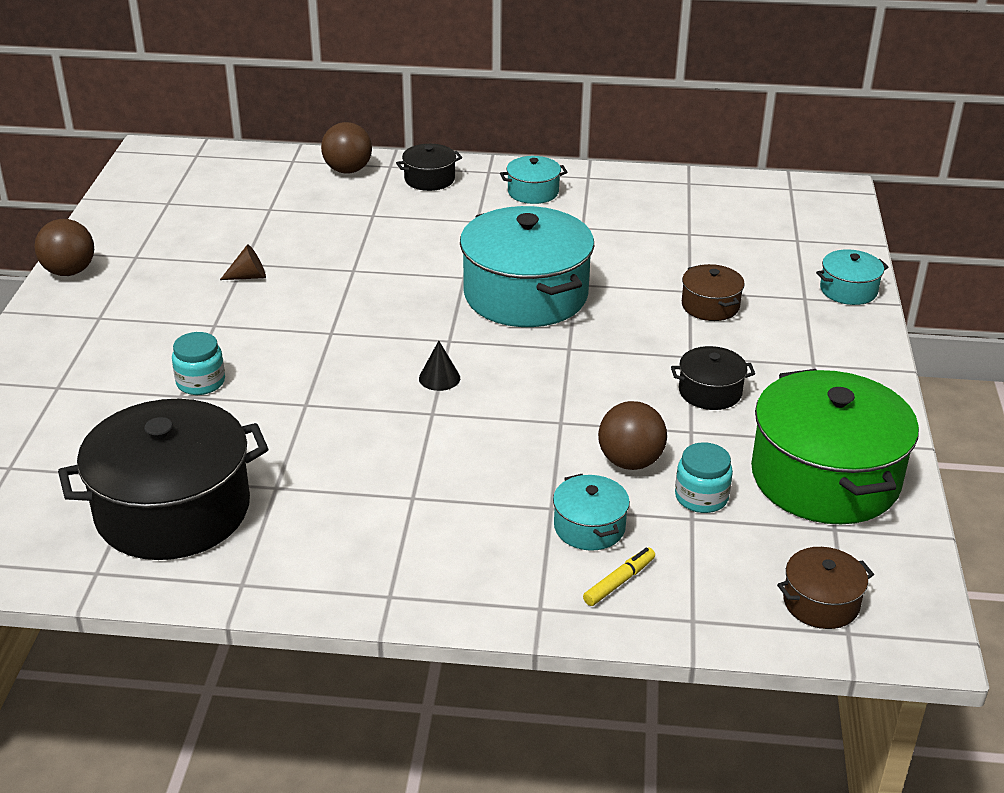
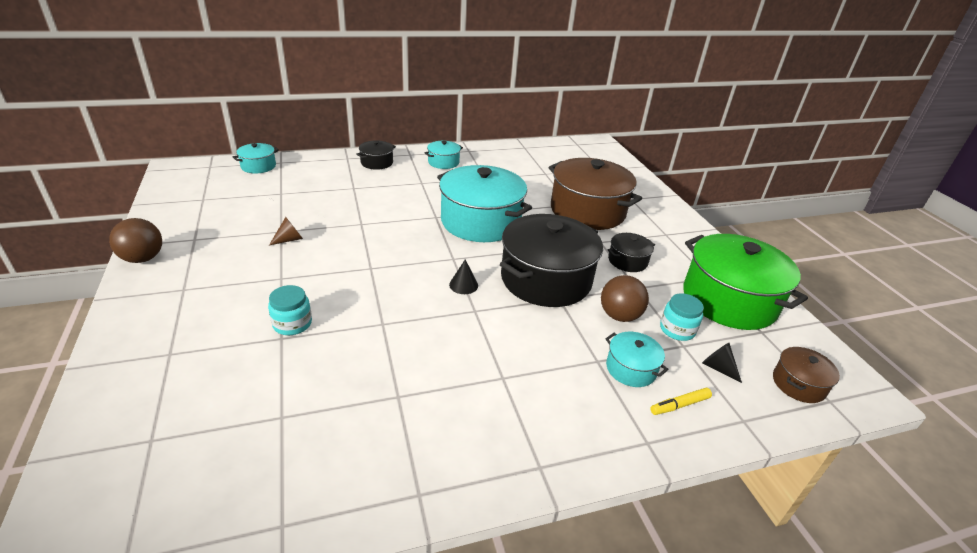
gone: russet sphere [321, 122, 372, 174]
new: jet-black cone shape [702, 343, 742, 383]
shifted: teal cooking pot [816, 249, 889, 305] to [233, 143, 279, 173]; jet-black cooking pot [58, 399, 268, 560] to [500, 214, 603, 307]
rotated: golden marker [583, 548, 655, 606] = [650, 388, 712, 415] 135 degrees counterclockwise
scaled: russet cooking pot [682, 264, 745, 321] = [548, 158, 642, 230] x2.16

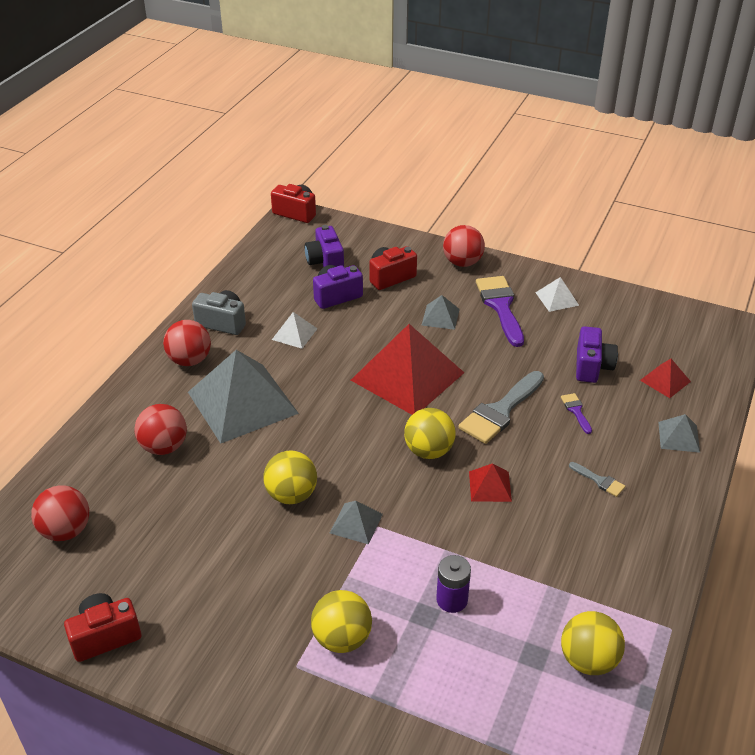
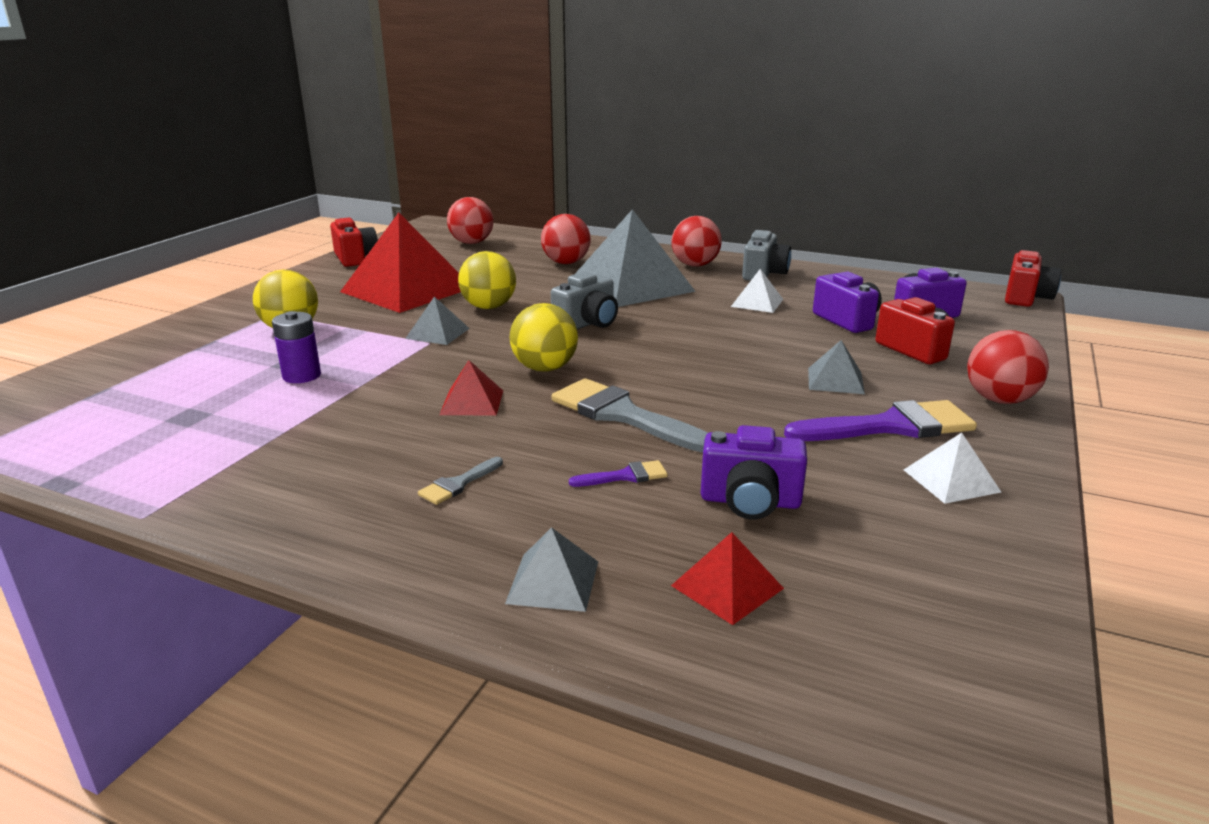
gone: golden sphere [561, 611, 625, 675]
new: gray compact camera [551, 272, 618, 329]
shifted: scarlet solid pyramid [351, 324, 464, 415] to [340, 213, 461, 313]

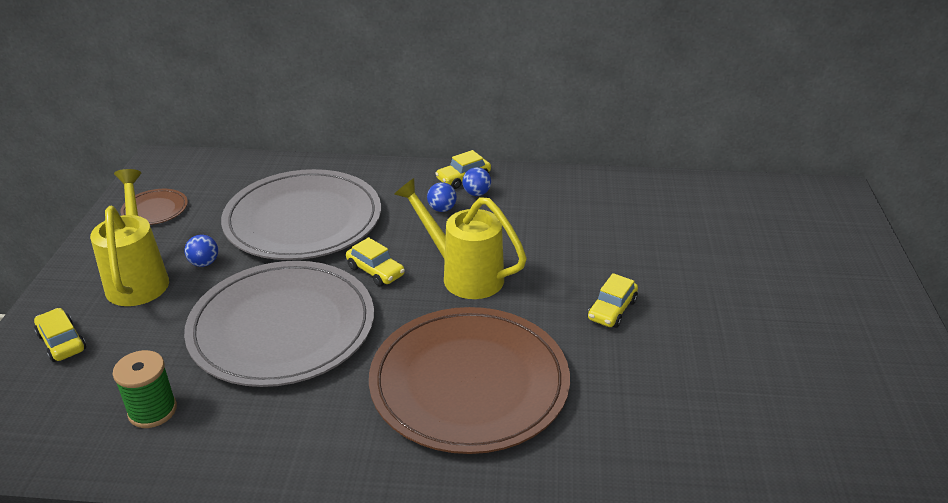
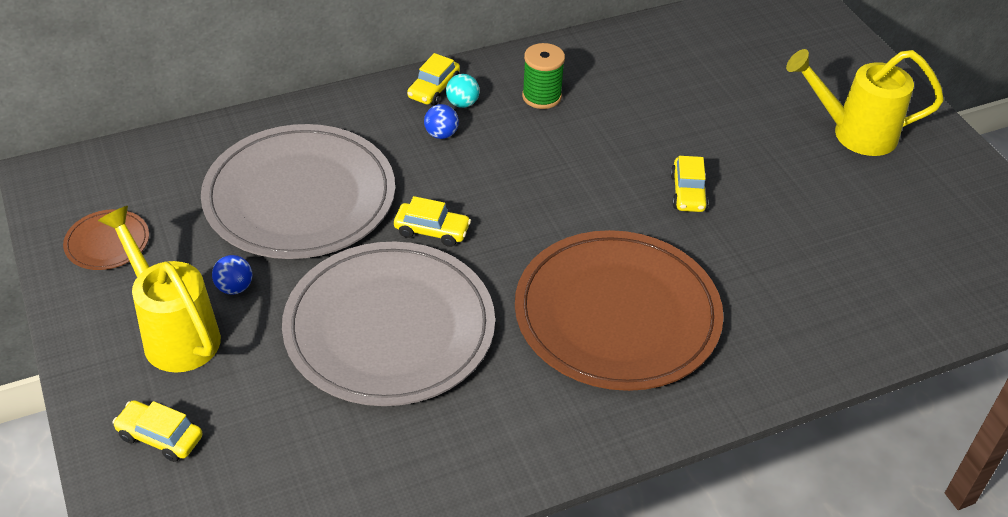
shifted: golden sprinkling can [394, 178, 527, 299] to [786, 49, 944, 156]; emerald spool [113, 350, 177, 428] to [522, 43, 565, 109]
repainted: royal blue sphere [462, 167, 491, 196] to teal sphere [446, 74, 480, 108]

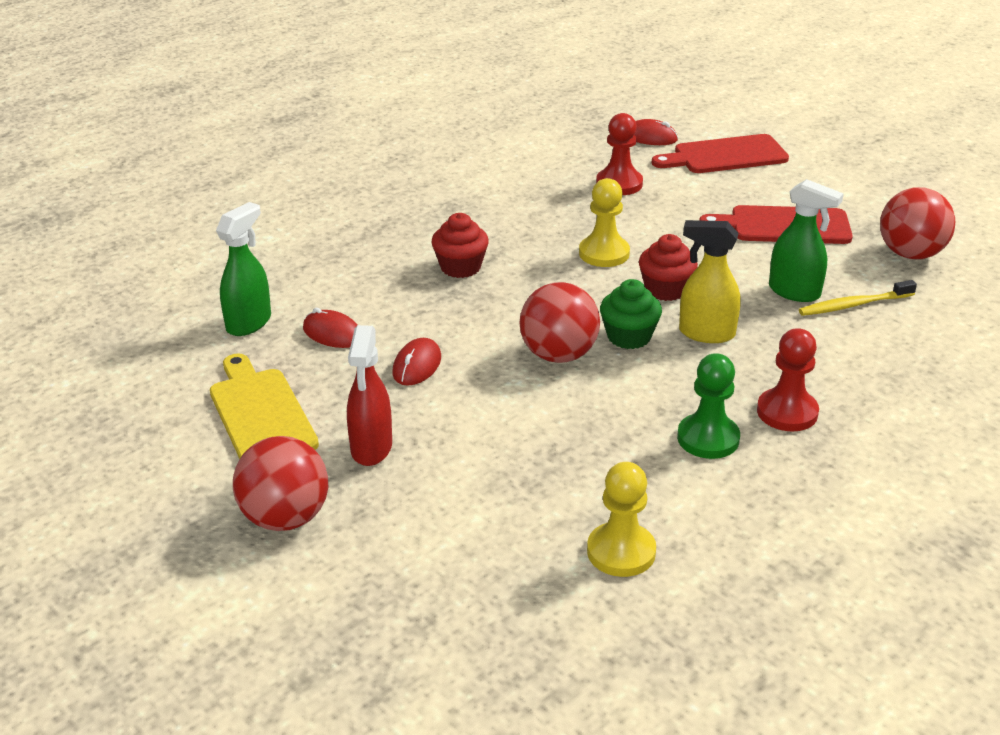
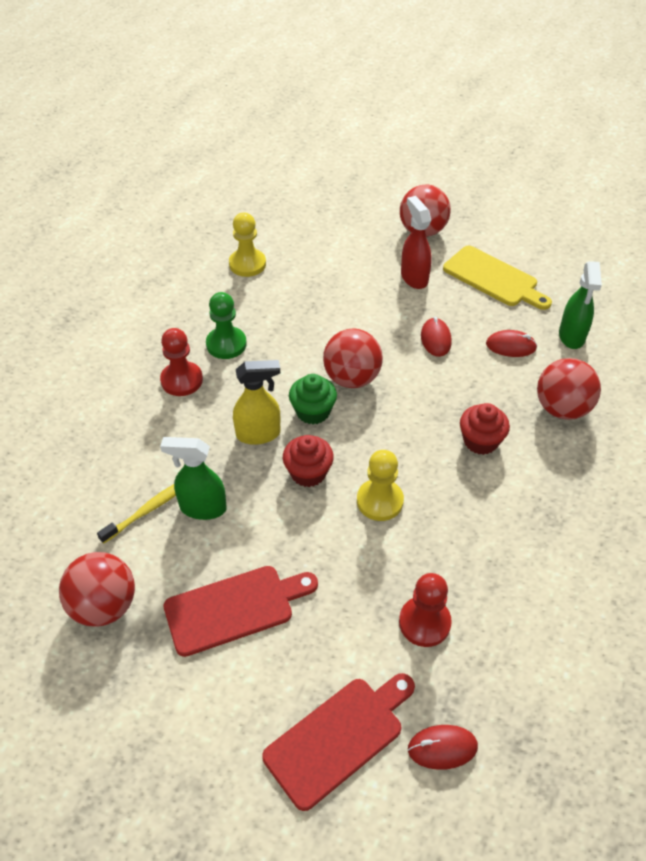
new: scarlet sphere [537, 358, 601, 420]

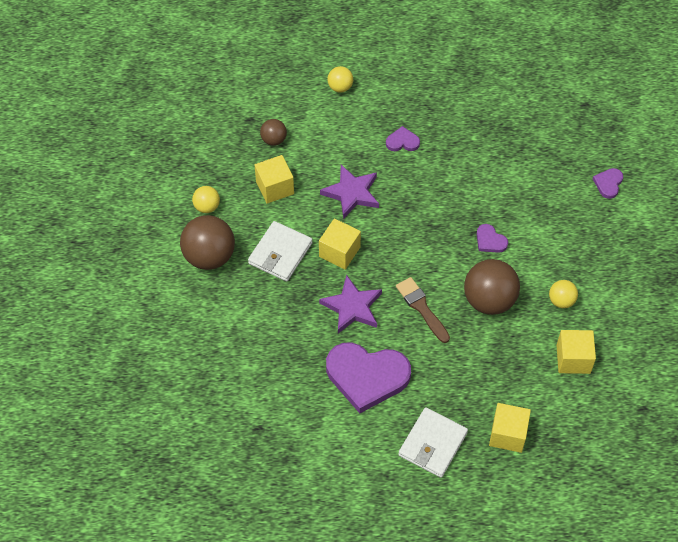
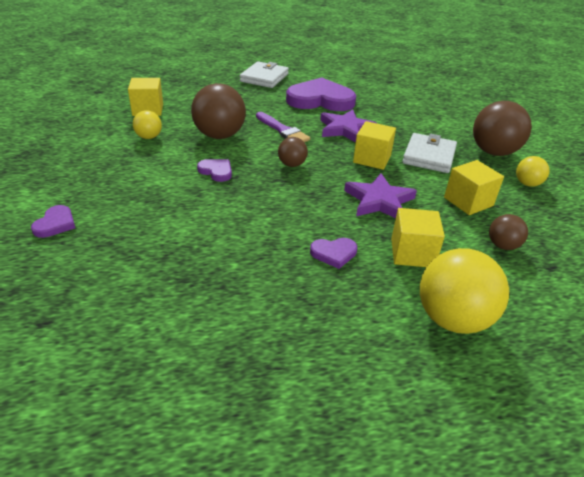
new: russet sphere [278, 137, 308, 167]
shifted: golden block [489, 403, 531, 453] to [391, 208, 445, 267]
repainted: russet paintbrush [396, 277, 450, 343] to purple paintbrush [256, 112, 310, 142]
scaled: golden sphere [328, 66, 353, 93] = [420, 248, 509, 334] x1.93

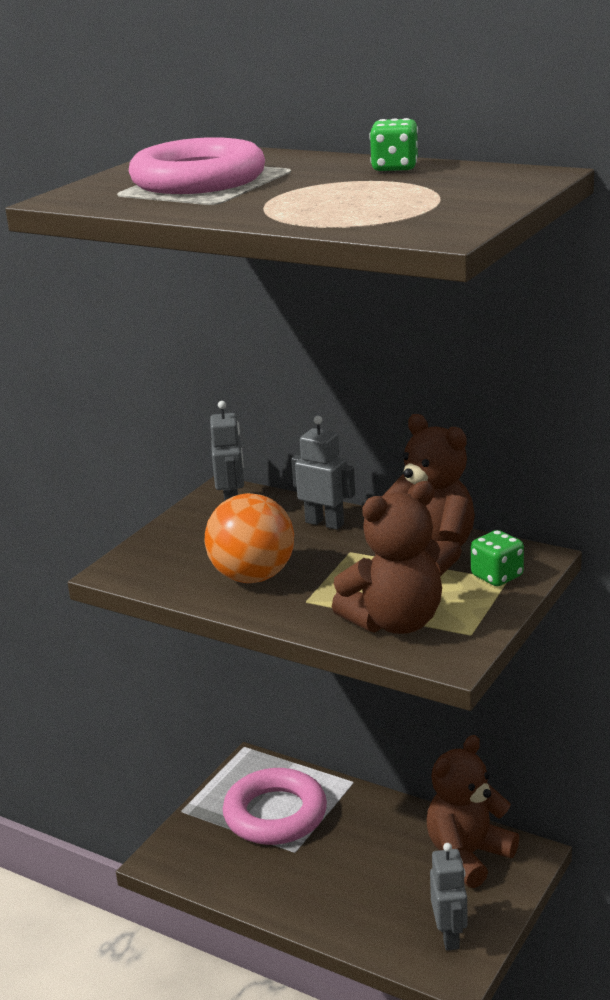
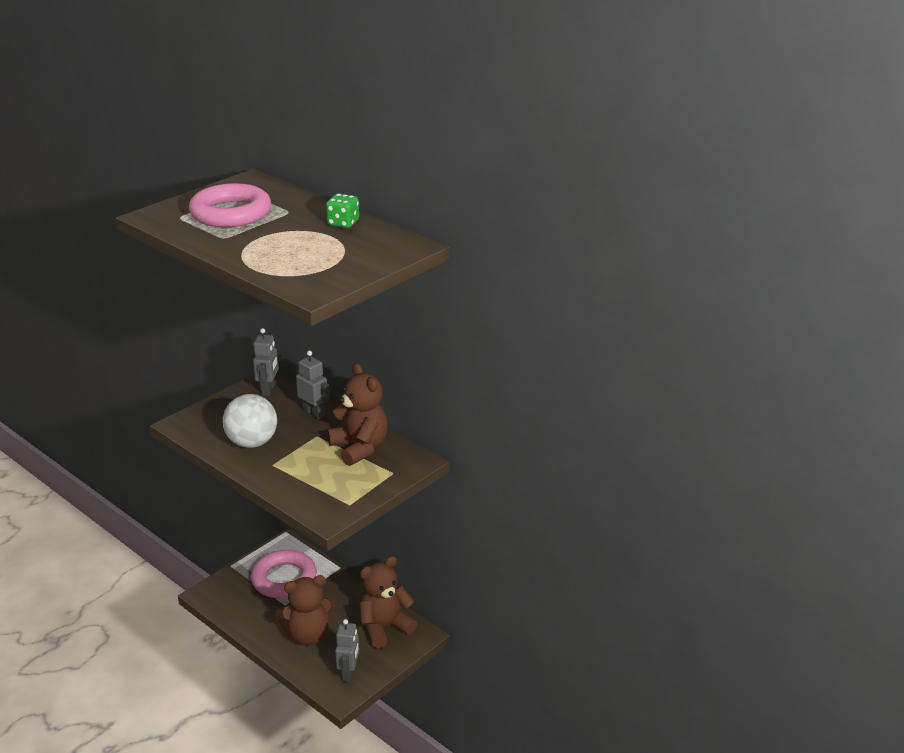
gone: emerald die [471, 530, 524, 586]
shifted: russet stuffed bear [332, 481, 442, 634] to [275, 575, 335, 645]
repainted: orange-coloured sphere [205, 493, 294, 583] to snow-white sphere [223, 394, 277, 448]

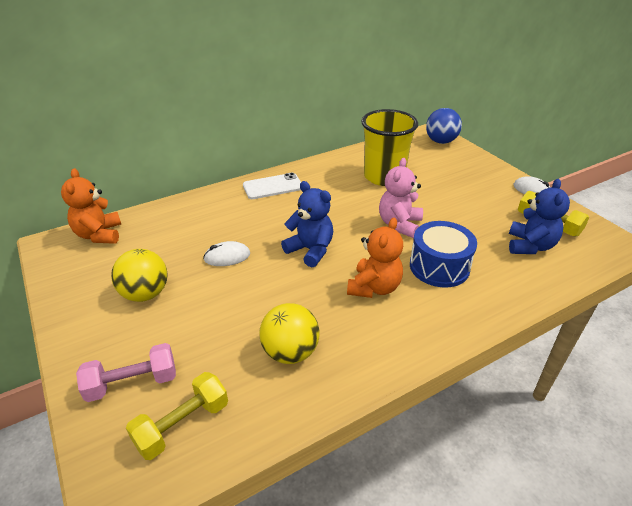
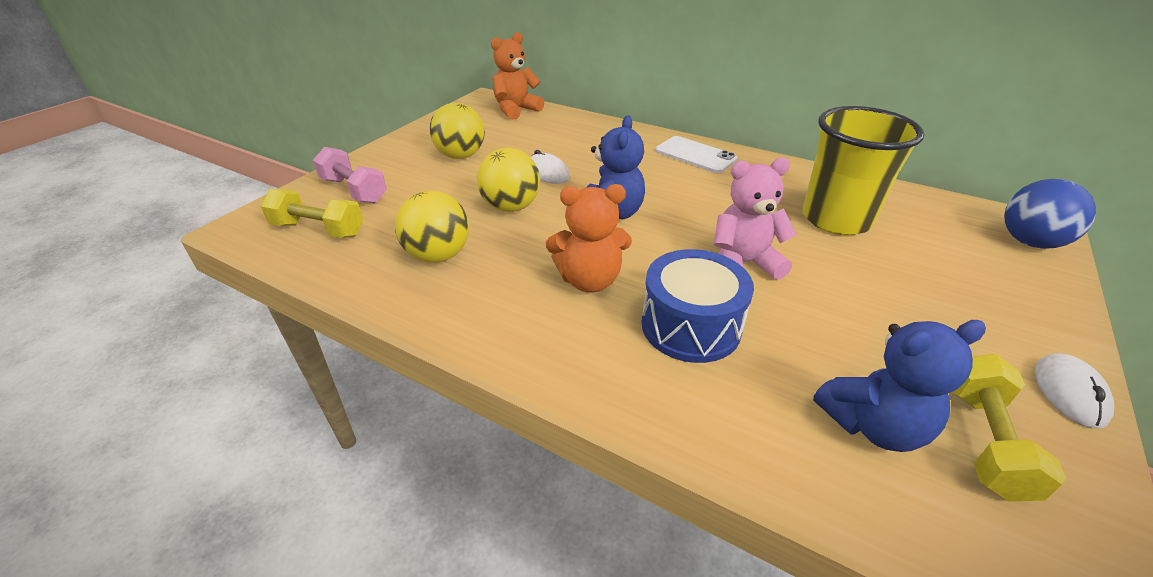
new: golden sphere [477, 148, 540, 212]

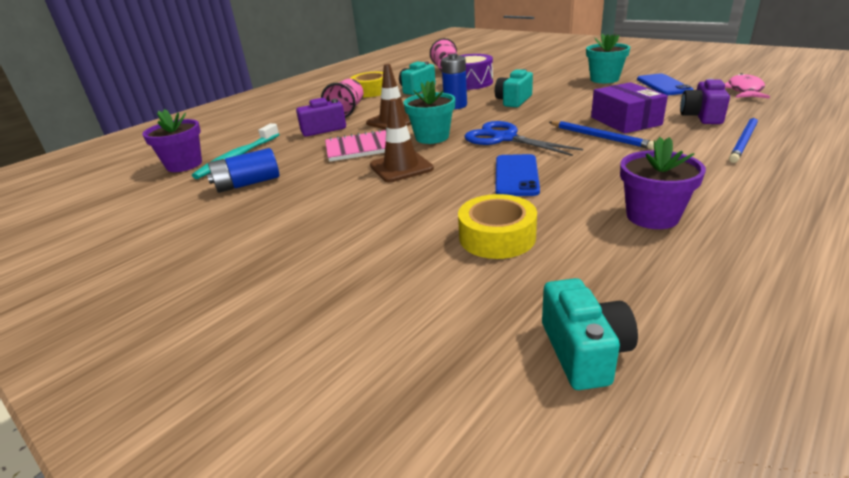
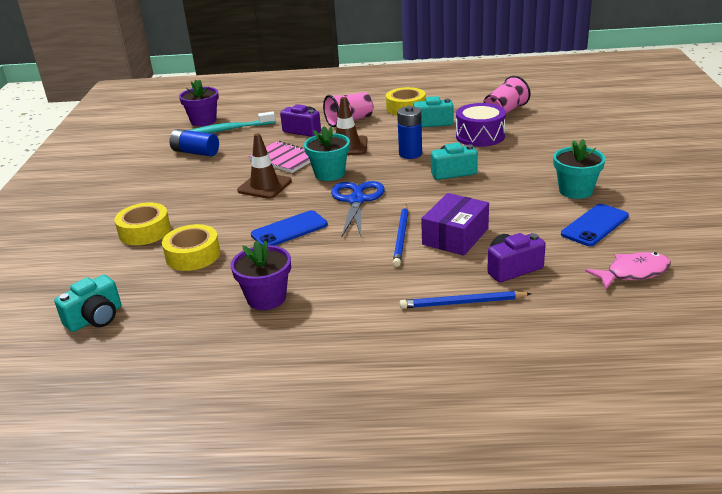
new: golden roll of tape [114, 203, 171, 245]

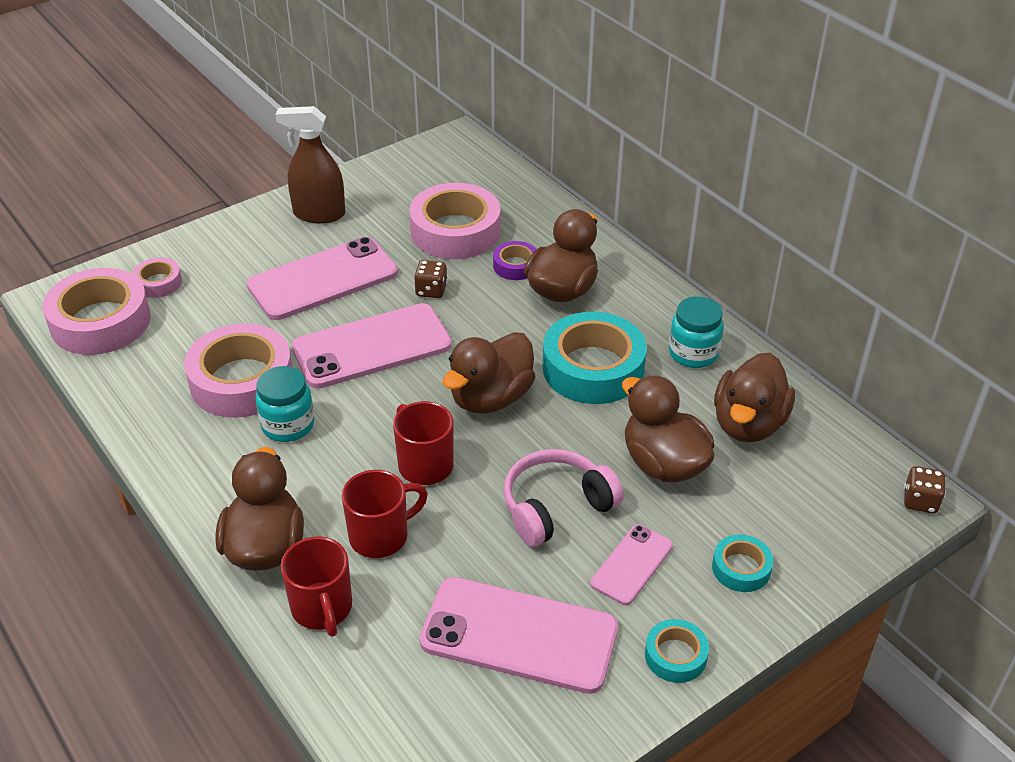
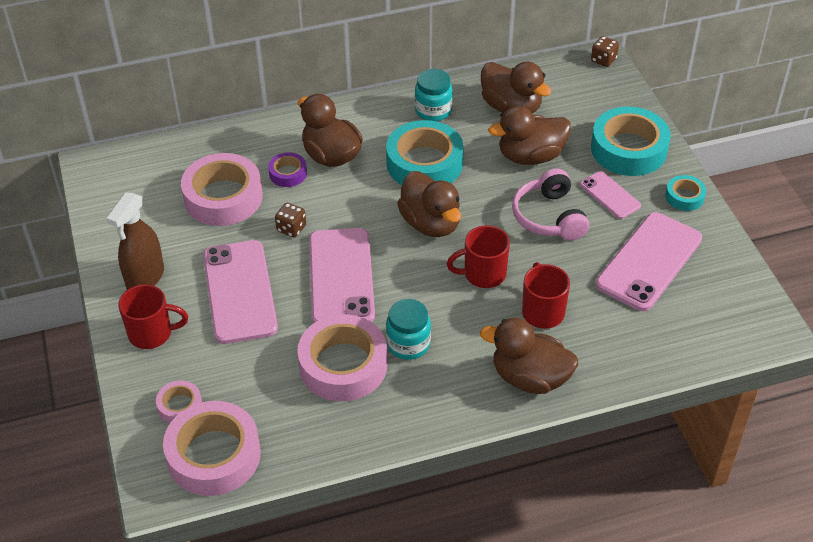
shifted: scarlet coffee mug [281, 537, 352, 637] to [118, 284, 188, 349]
scaled: teal roll of tape [712, 534, 773, 592] = [591, 107, 671, 176] x2.04

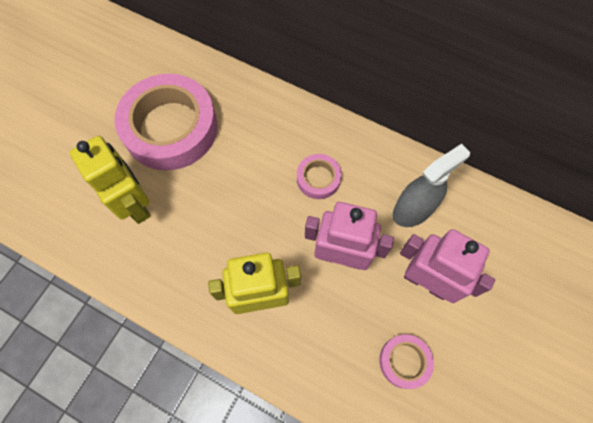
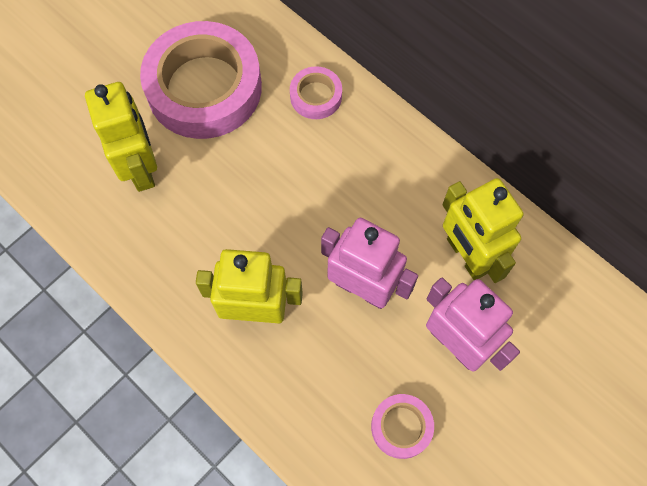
shifted: pink roll of tape [297, 154, 342, 199] to [290, 66, 342, 119]
swapped: gray spray bottle [392, 144, 470, 227] to golden robot [442, 178, 523, 283]

